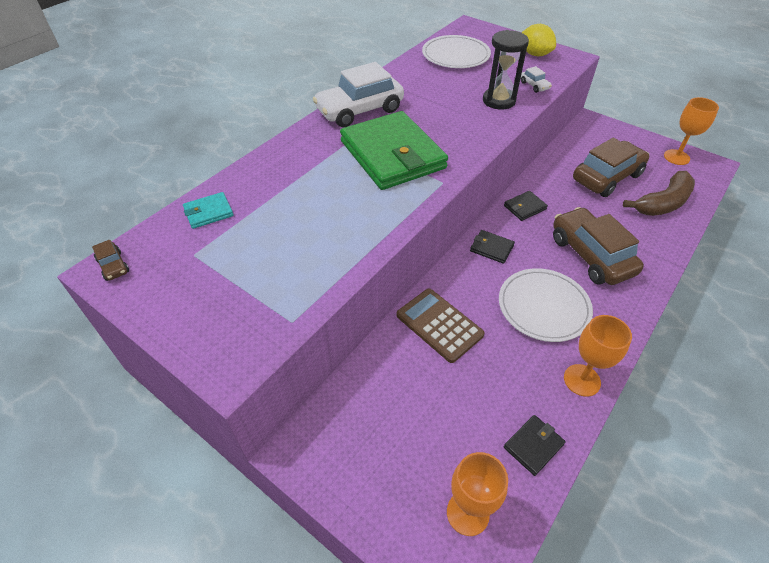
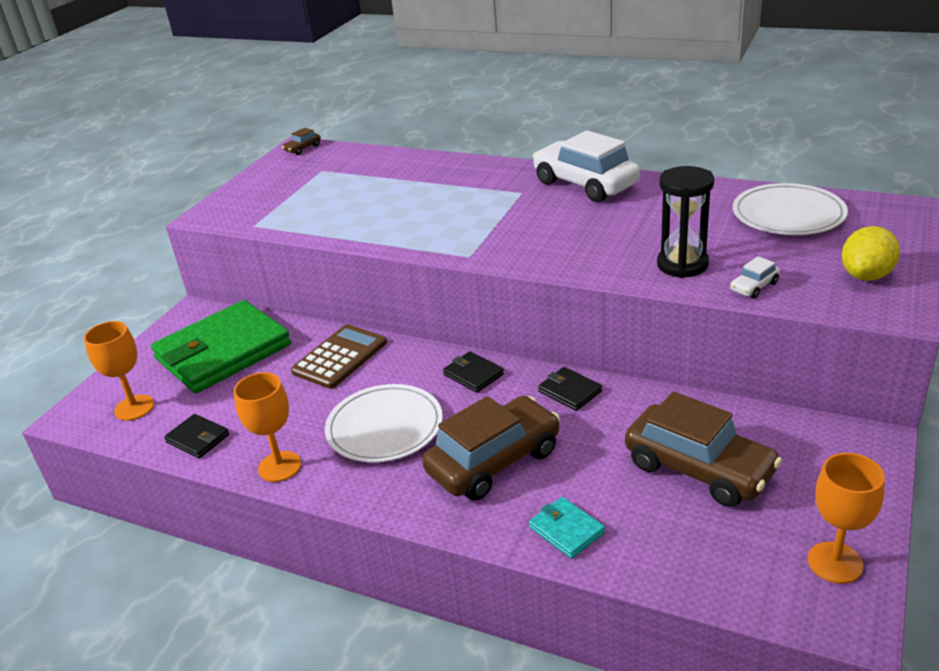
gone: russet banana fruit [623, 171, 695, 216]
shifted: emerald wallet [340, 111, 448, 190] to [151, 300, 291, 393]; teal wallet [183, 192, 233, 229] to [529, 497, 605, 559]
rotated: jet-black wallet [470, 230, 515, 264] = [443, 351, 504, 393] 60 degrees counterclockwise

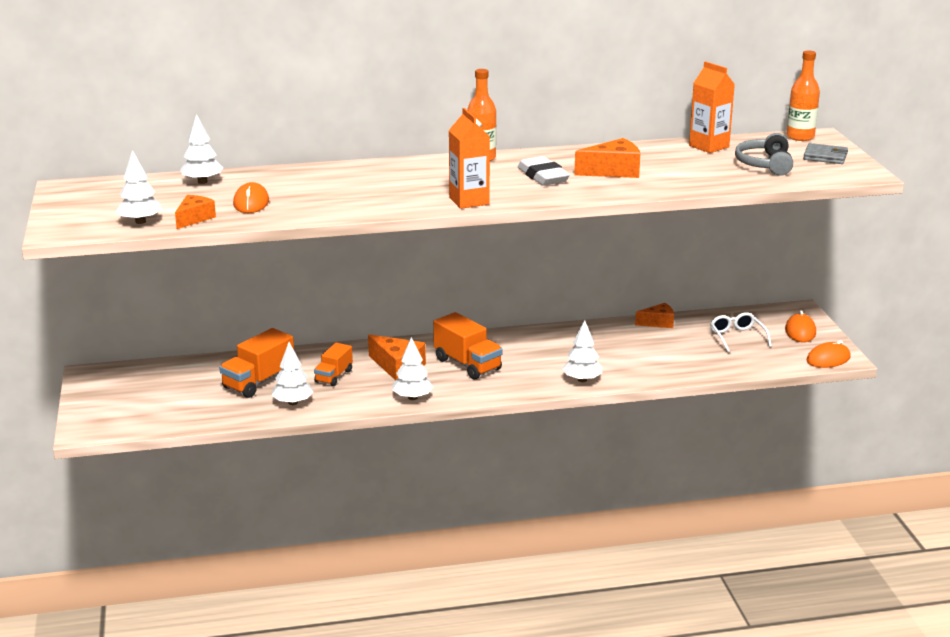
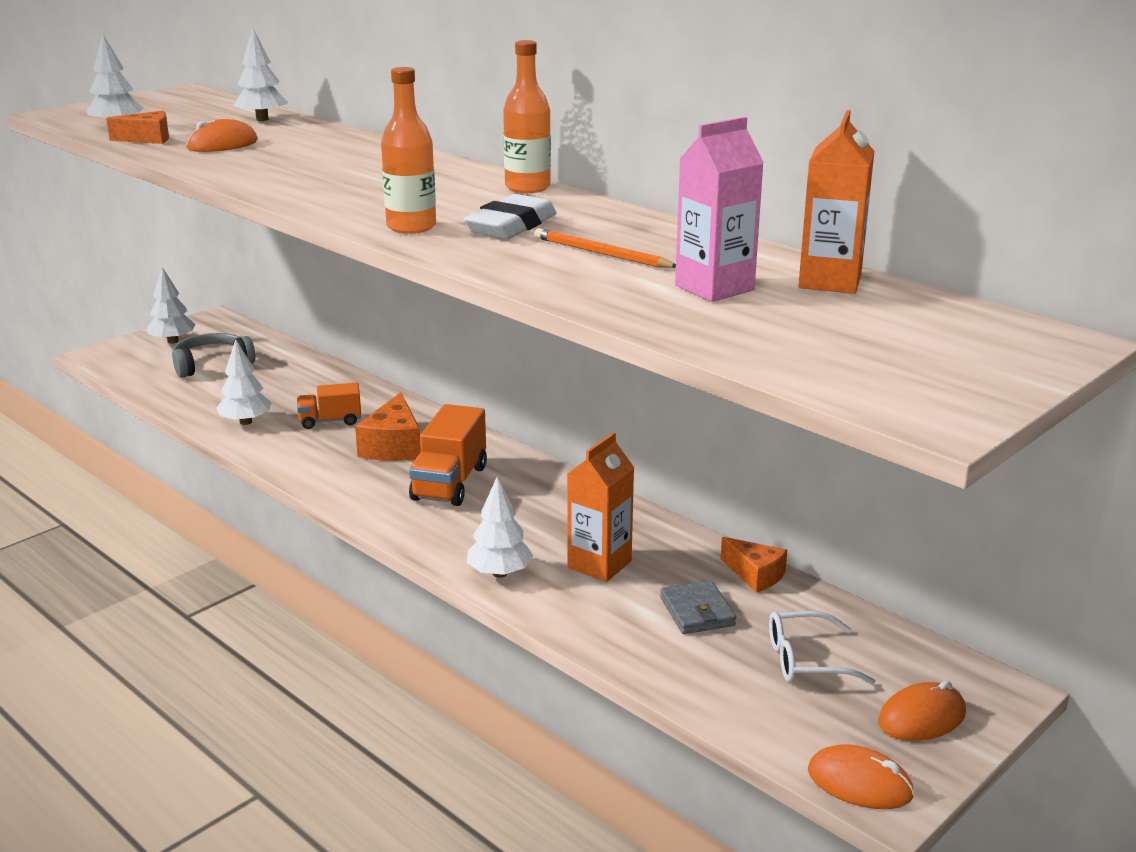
gone: orange-coloured lorry [219, 328, 294, 398]
new: pink milk carton [675, 117, 764, 302]
shifted: orange-coloured drink bottle [787, 50, 820, 141] to [381, 67, 436, 234]; orange-coloured milk carton [449, 108, 490, 209] to [567, 432, 634, 582]; gray headset [735, 133, 793, 176] to [172, 333, 255, 378]; gray wallet [803, 143, 848, 164] to [660, 580, 736, 634]; snow-white toy tree [392, 337, 433, 400] to [147, 267, 196, 343]
swapped: orange-coloured cheese [574, 138, 640, 178] to orange-coloured pencil [534, 228, 676, 268]
rotated: snow-white spectacles [710, 312, 772, 353] = [769, 611, 875, 684] 135 degrees counterclockwise

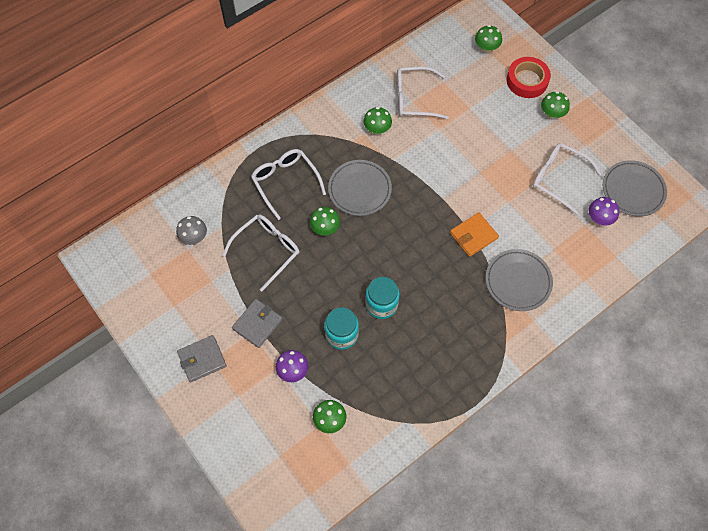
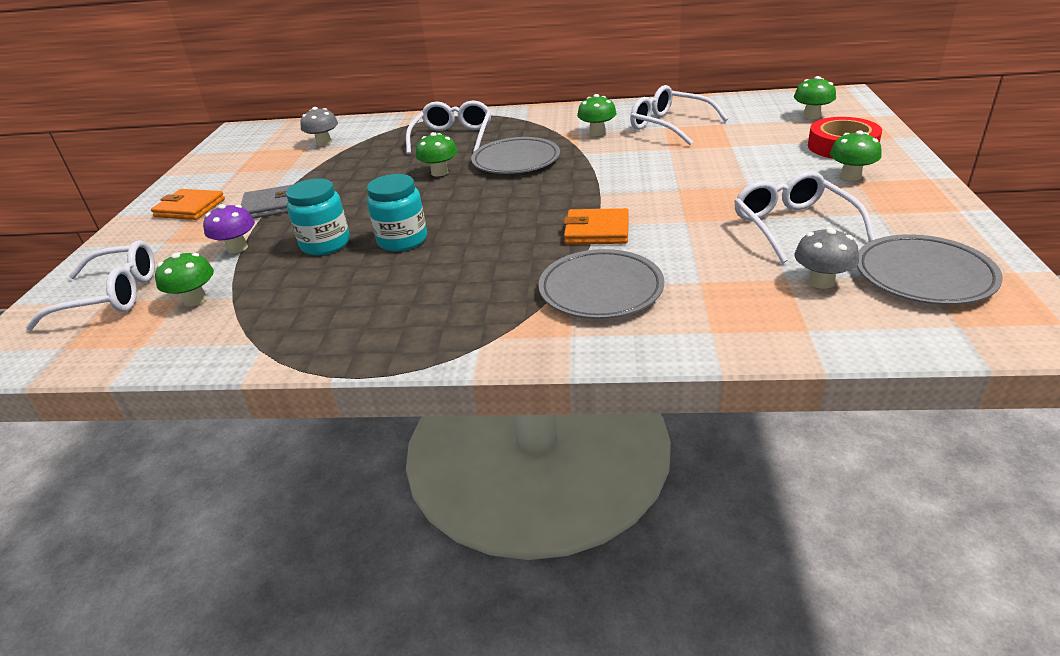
shifted: snow-white spectacles [222, 214, 299, 291] to [26, 240, 155, 331]
repainted: purple toadstool [589, 197, 619, 225] to gray toadstool [795, 227, 859, 289]; gray wallet [177, 335, 227, 382] to orange-coloured wallet [151, 189, 225, 220]

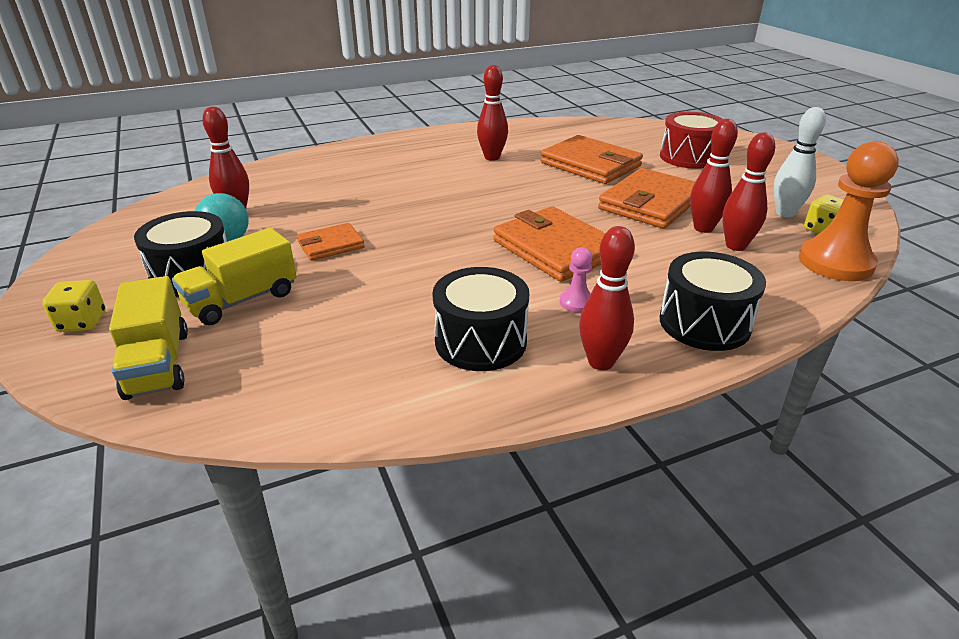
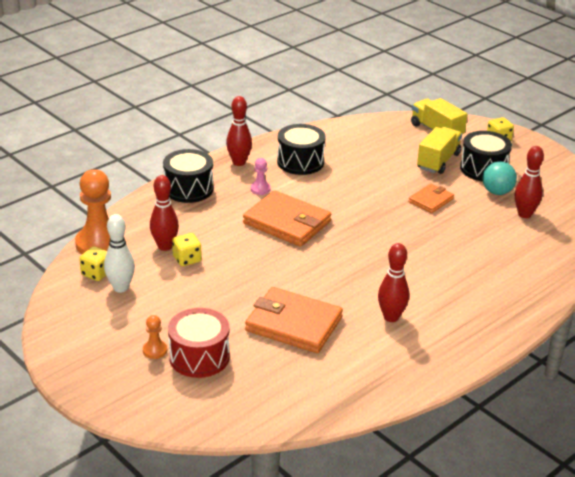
gone: orange-coloured wallet [598, 168, 695, 229]
new: orange-coloured chess pawn [143, 315, 167, 359]
swapped: scarlet bowling pin [690, 119, 738, 233] to golden die [172, 233, 202, 266]

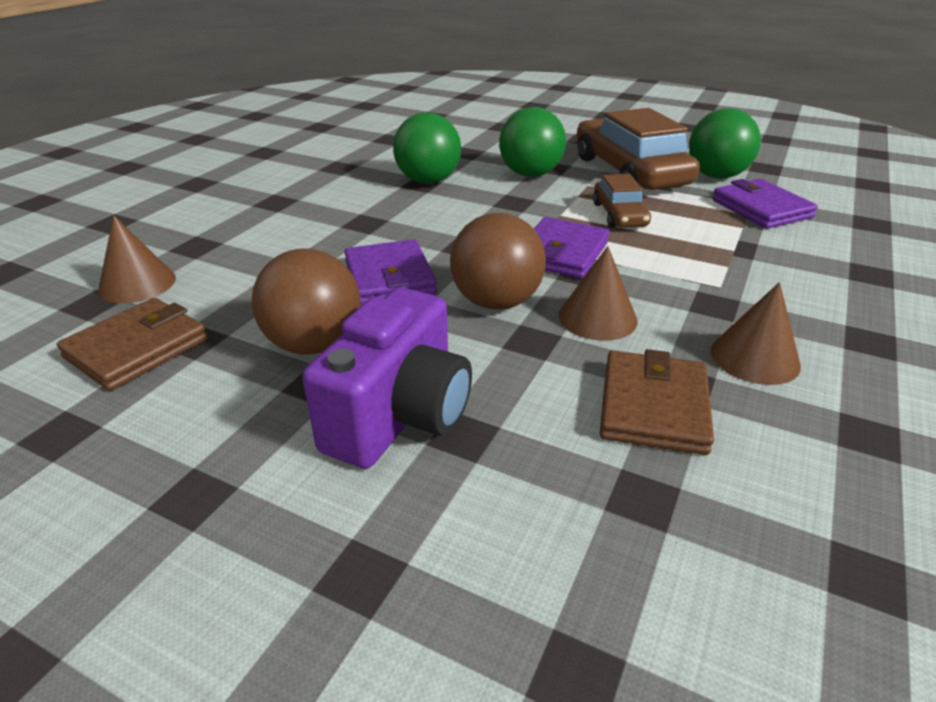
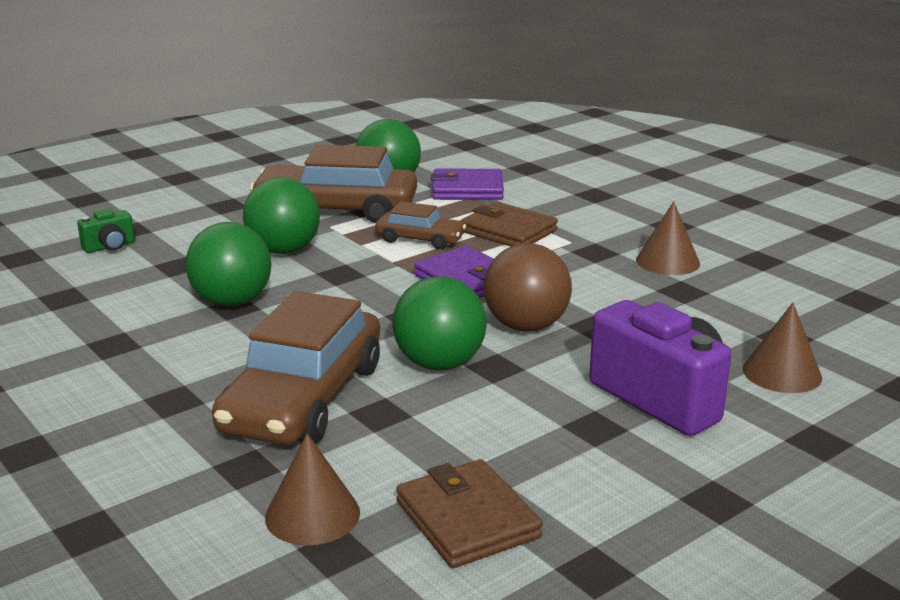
gone: russet sphere [252, 248, 361, 355]
new: emerald compact camera [77, 208, 135, 253]; russet toy car [212, 291, 380, 445]
shifted: russet cone shape [558, 246, 638, 341] to [742, 303, 822, 393]; russet wallet [600, 349, 714, 455] to [461, 202, 558, 246]
swapped: purple wallet [344, 239, 437, 305] to emerald sphere [393, 276, 487, 370]

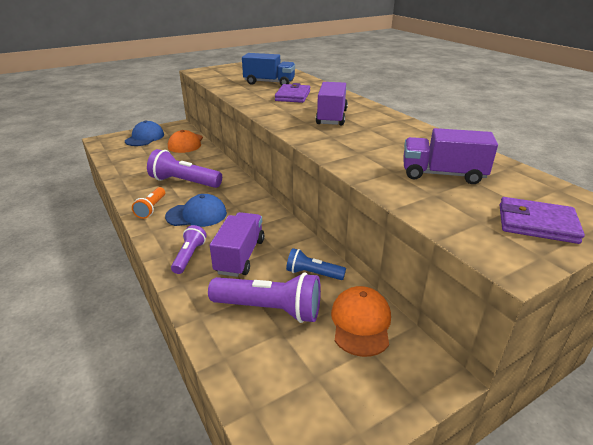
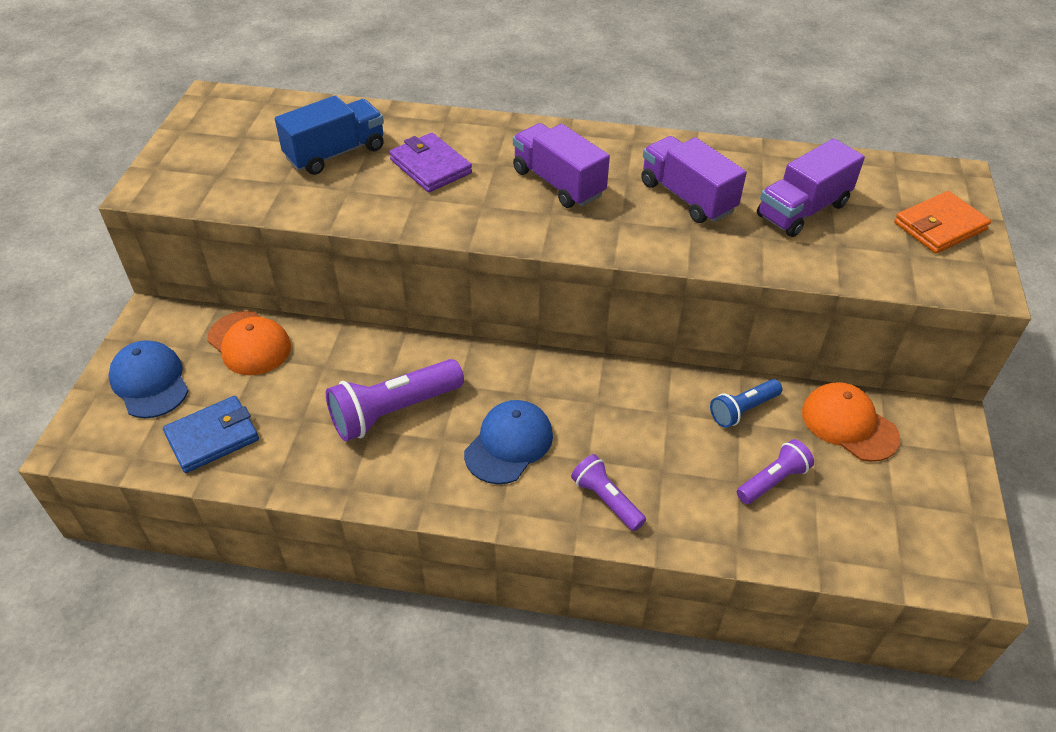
gone: orange-coloured pocket torch [132, 187, 165, 219]
new: royal blue wallet [163, 396, 259, 473]
shifted: purple lorry [210, 212, 264, 277] to [641, 136, 747, 223]
repainted: purple wallet [500, 197, 585, 244] to orange-coloured wallet [894, 191, 991, 253]
scaled: purple pocket torch [208, 272, 321, 323] = [737, 439, 814, 504] x0.58

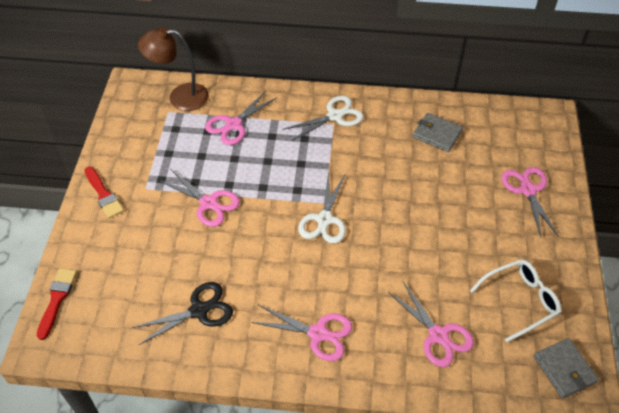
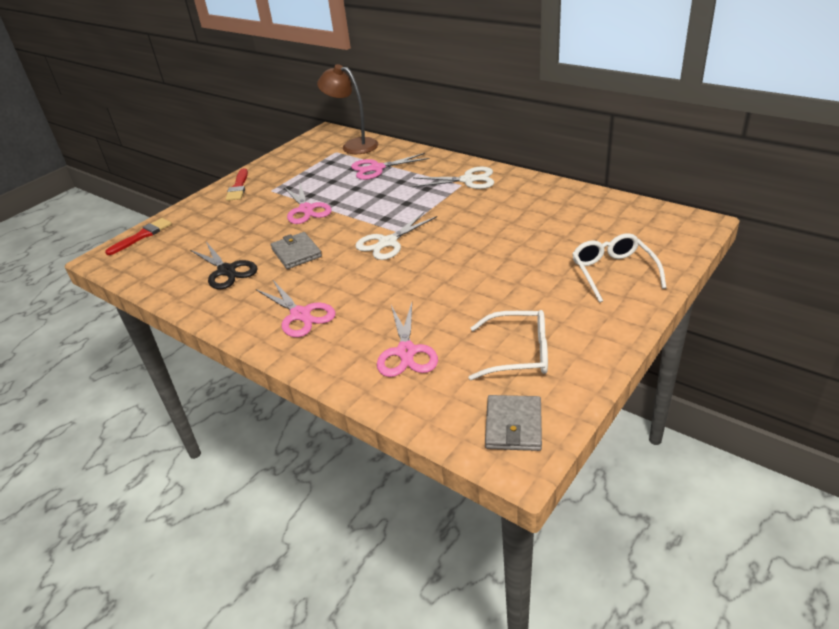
shifted: gray wallet [413, 113, 463, 152] to [271, 232, 322, 269]
swapped: pink scissors [502, 167, 559, 237] to snow-white spectacles [572, 233, 667, 303]
rotated: jet-black scissors [132, 282, 233, 345] = [190, 242, 258, 289] 45 degrees clockwise

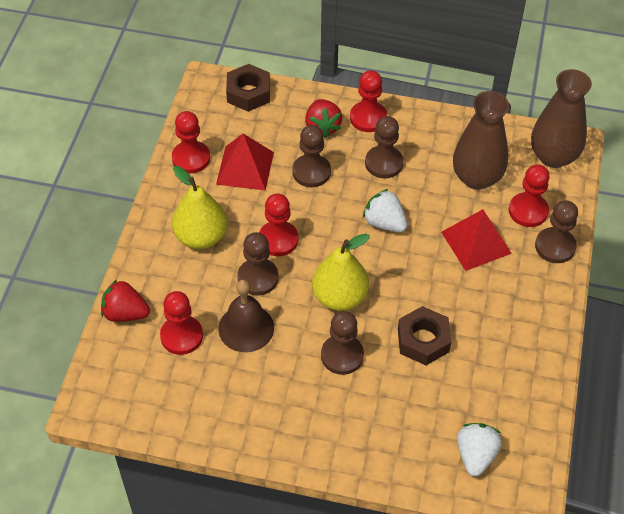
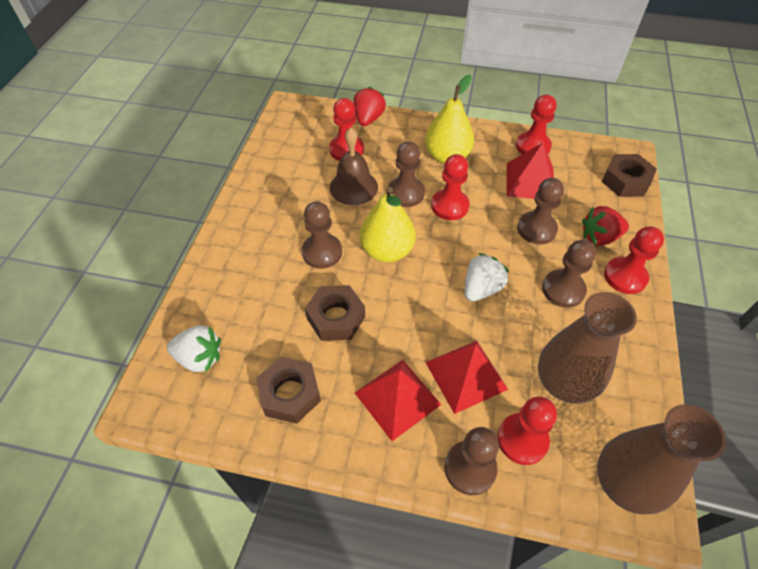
new: russet nut [256, 357, 321, 424]; scarlet solid pyramid [355, 360, 441, 441]

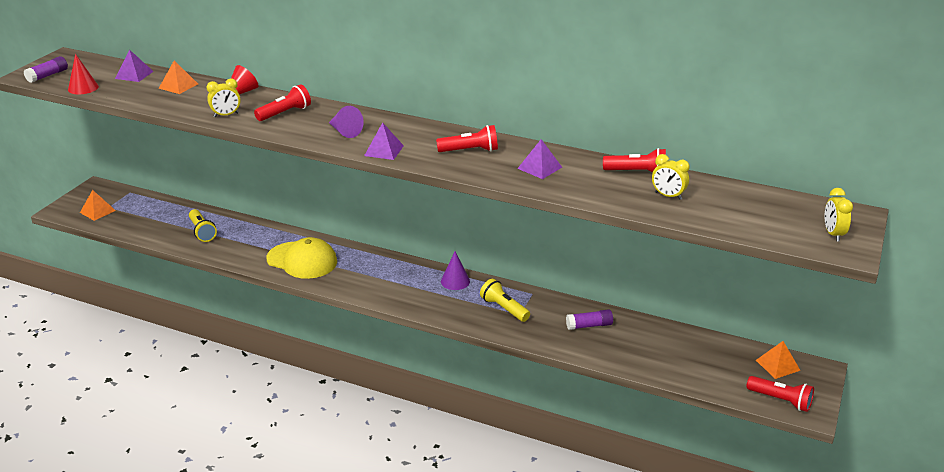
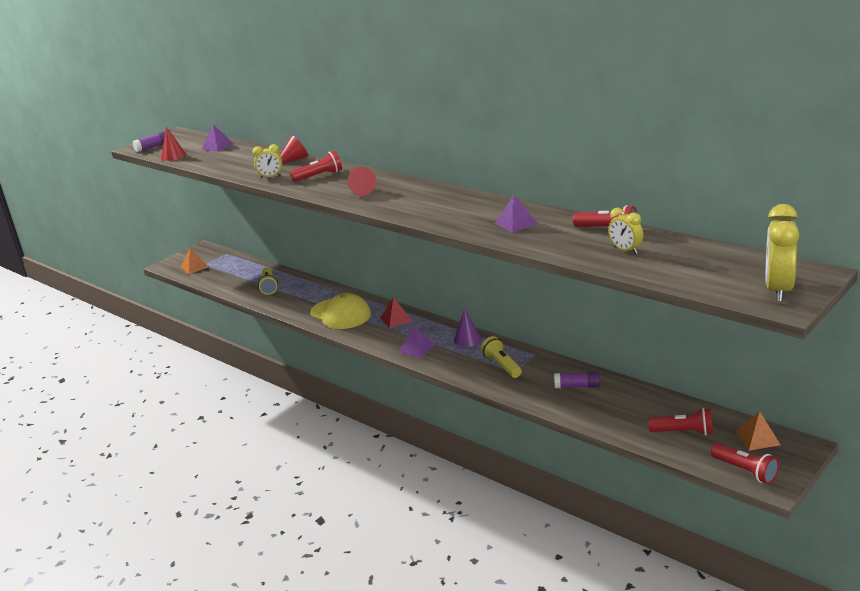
gone: orange-coloured solid pyramid [159, 60, 198, 94]
new: scarlet solid pyramid [381, 297, 412, 328]
shifted: purple solid pyramid [364, 122, 404, 160] to [399, 326, 435, 358]; scarlet pocket torch [436, 125, 498, 152] to [649, 408, 713, 436]
repainted: purple cone shape [329, 106, 364, 138] to scarlet cone shape [348, 167, 376, 196]
scaled: golden bedside clock [825, 188, 853, 242] = [766, 204, 800, 302] x1.73

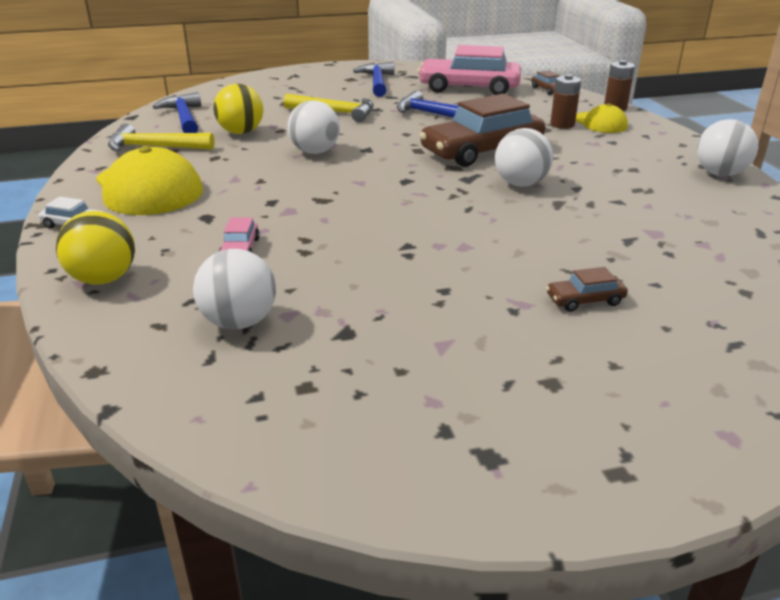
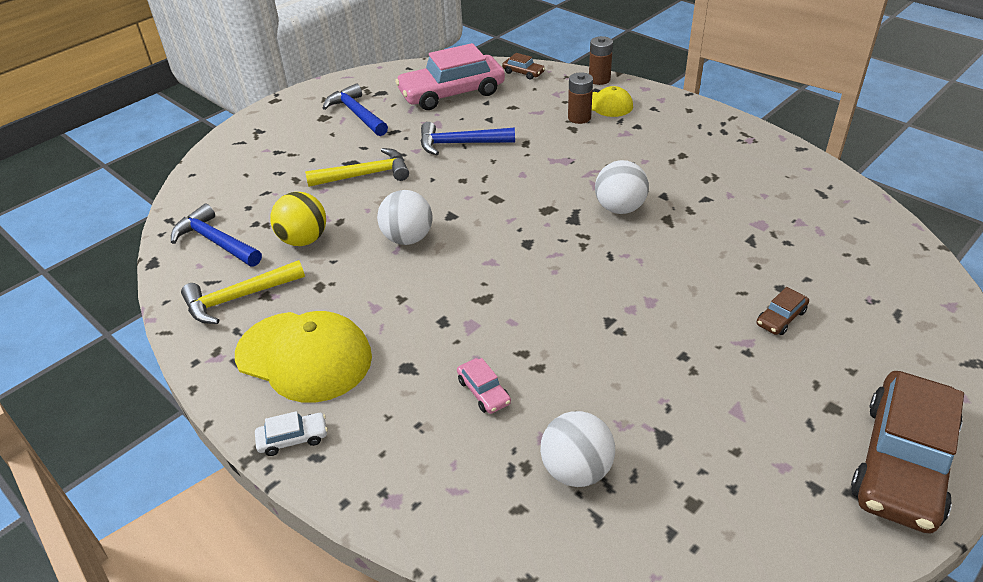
gone: snow-white sphere [697, 119, 758, 176]; golden sphere [56, 211, 135, 285]
shifted: russet toy car [419, 94, 545, 167] to [851, 371, 964, 534]

